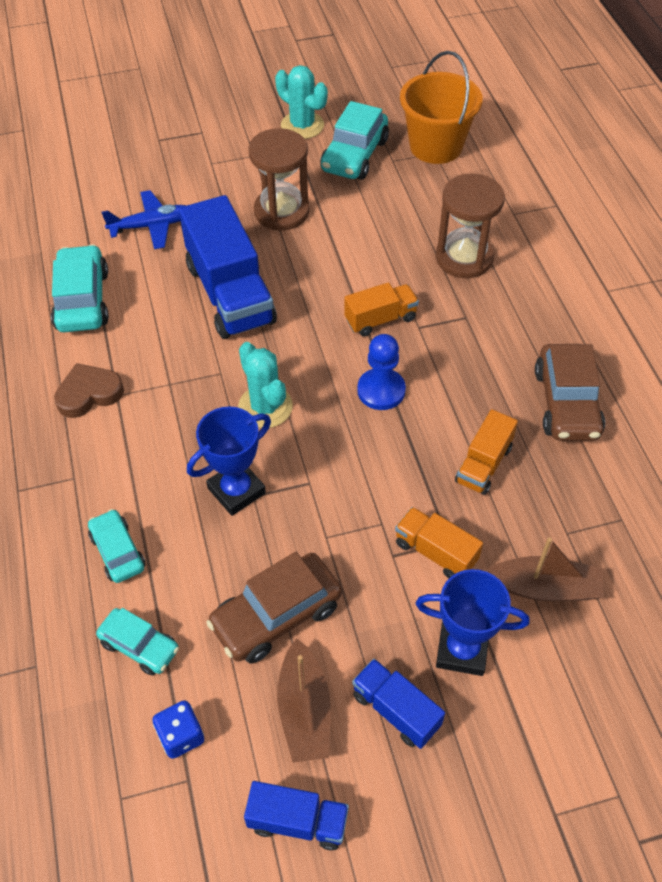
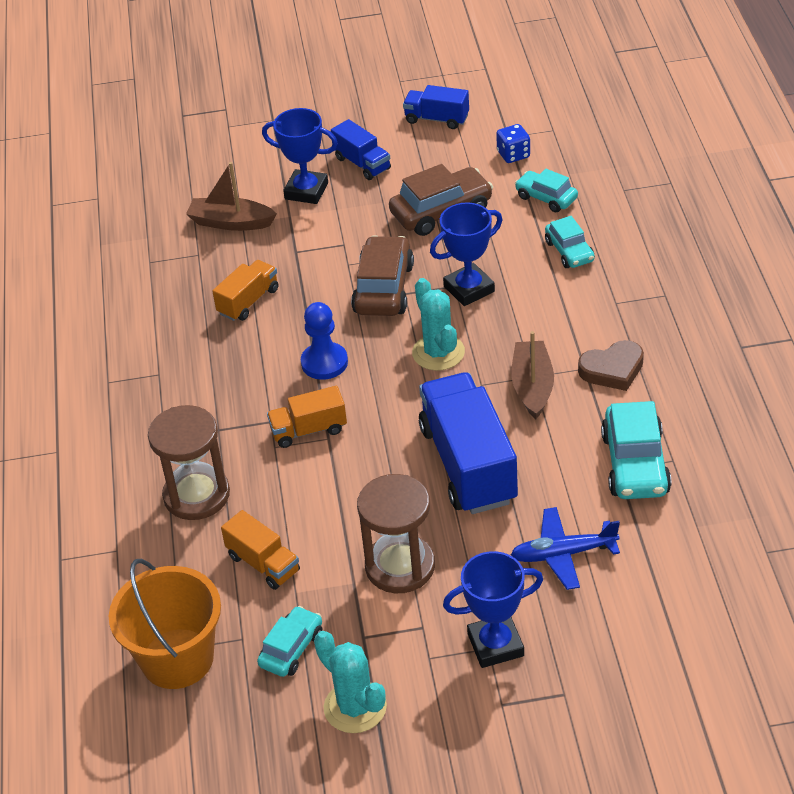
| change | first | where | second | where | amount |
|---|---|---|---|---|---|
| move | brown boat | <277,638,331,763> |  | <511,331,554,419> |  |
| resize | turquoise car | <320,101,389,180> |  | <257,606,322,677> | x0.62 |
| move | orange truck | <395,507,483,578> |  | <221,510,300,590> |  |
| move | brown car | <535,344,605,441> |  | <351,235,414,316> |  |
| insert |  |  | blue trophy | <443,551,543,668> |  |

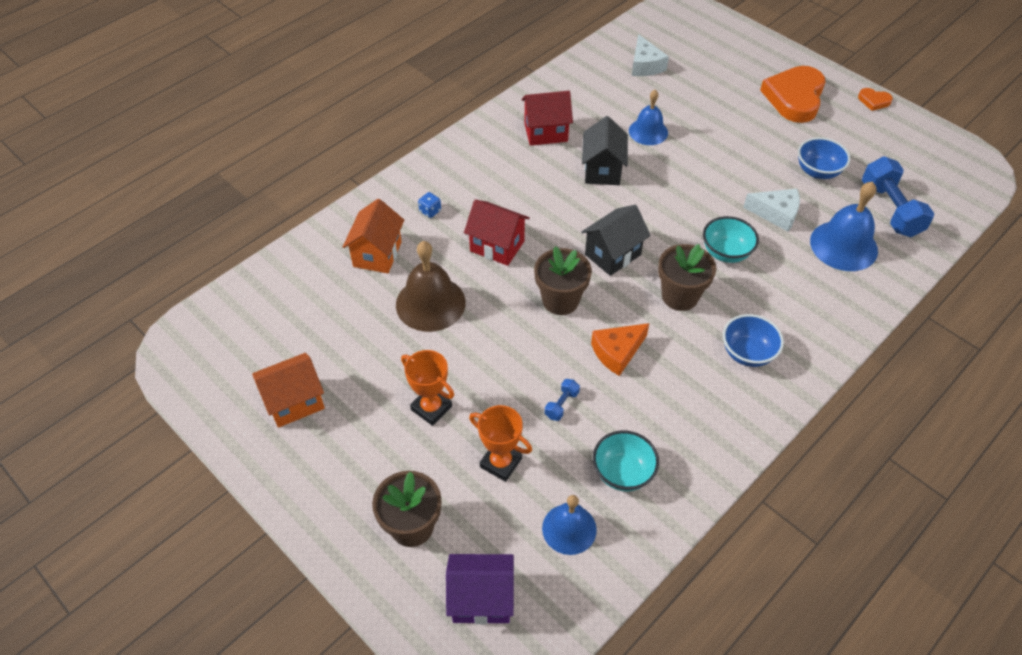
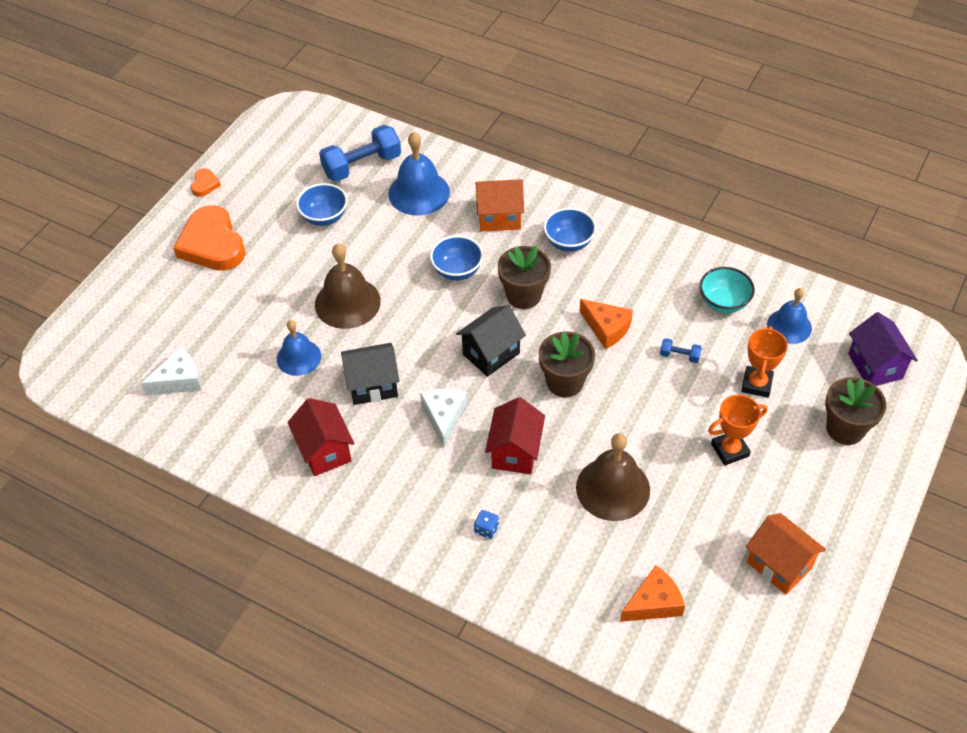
| change | first | where | second | where | amount |
|---|---|---|---|---|---|
| move | orange house | <343,199,404,273> |  | <475,179,524,231> |  |
| rotate | orange trophy | <401,350,454,426> |  | <708,395,768,466> | 45 degrees clockwise |
| rotate | black house | <581,205,651,276> |  | <456,305,526,377> | 75 degrees counterclockwise |
| recolor | turquoise bowl | <703,216,759,263> | blue bowl | <430,235,483,280> |  |
| move | white cheese | <743,189,800,231> |  | <420,388,467,447> |  |
| rotate | orange heart | <760,66,825,123> |  | <173,205,246,271> | 60 degrees clockwise |
| insert |  |  | brown bell | <315,244,381,329> |  |
| insert |  |  | orange cheese | <620,565,685,622> |  |

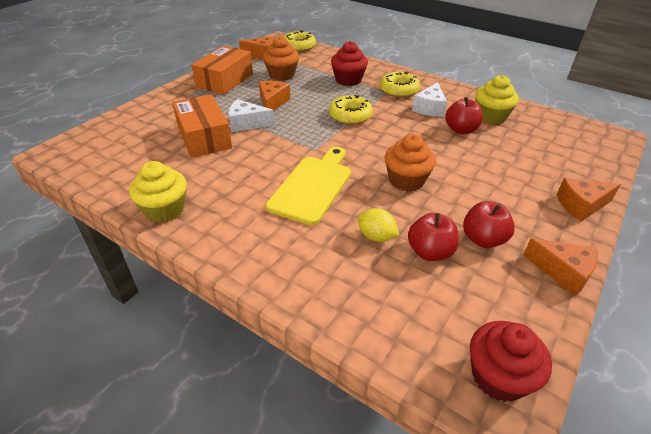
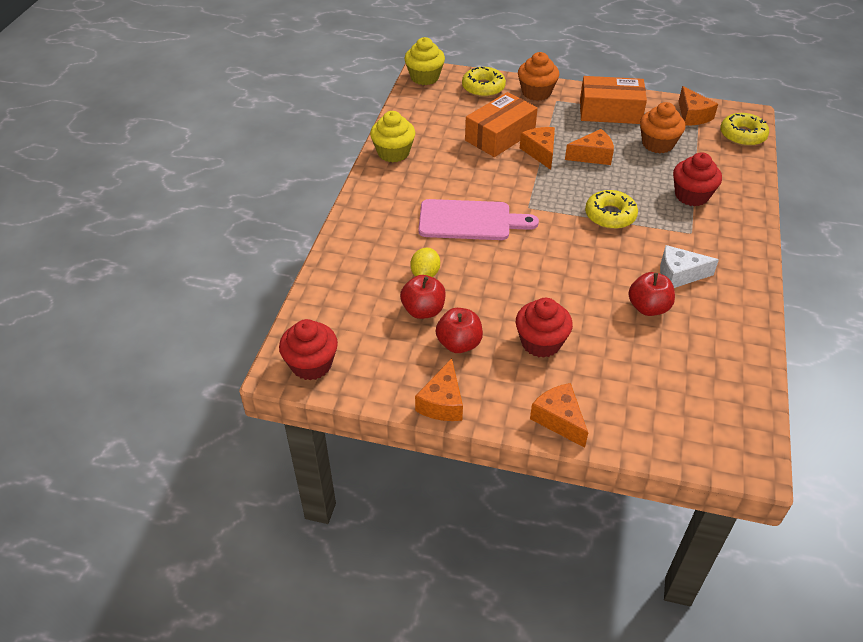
| change | first | where | second | where | amount |
|---|---|---|---|---|---|
| recolor | white cheese | <228,99,274,132> | orange cheese | <520,127,555,170> |  |
| recolor | yellow cutting board | <266,147,351,225> | pink cutting board | <418,199,539,240> |  |
| move | yellow donut | <380,72,420,98> |  | <462,67,506,97> |  |
| move | orange cupcake | <385,134,436,192> |  | <518,52,559,101> |  |
| move | yellow cupcake | <475,75,519,124> |  | <404,37,445,85> |  |
| insert |  |  | red cupcake | <516,298,573,358> |  |

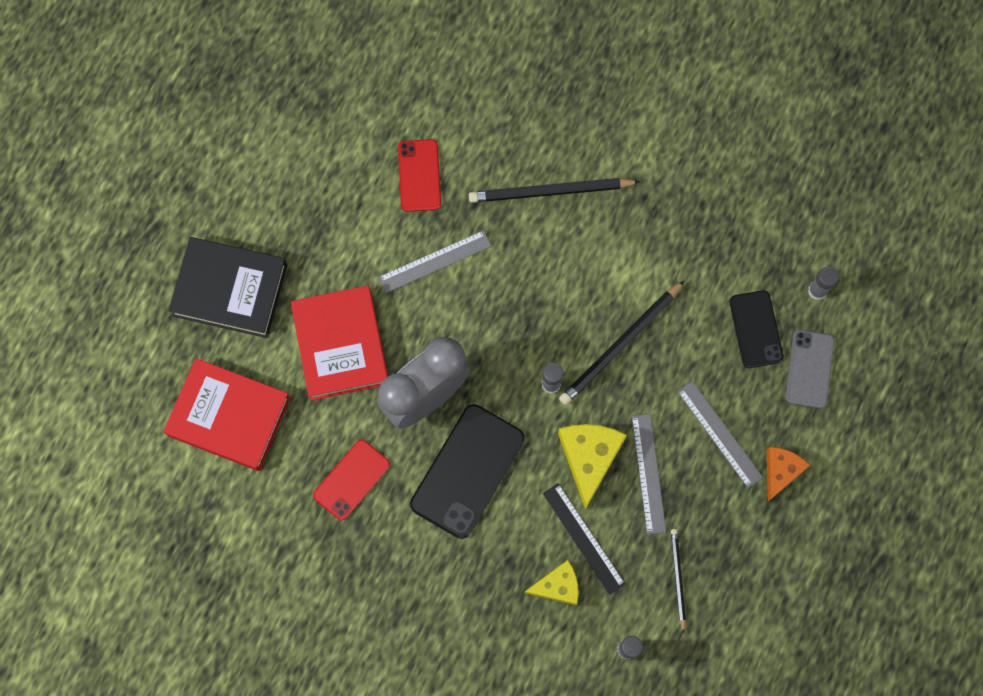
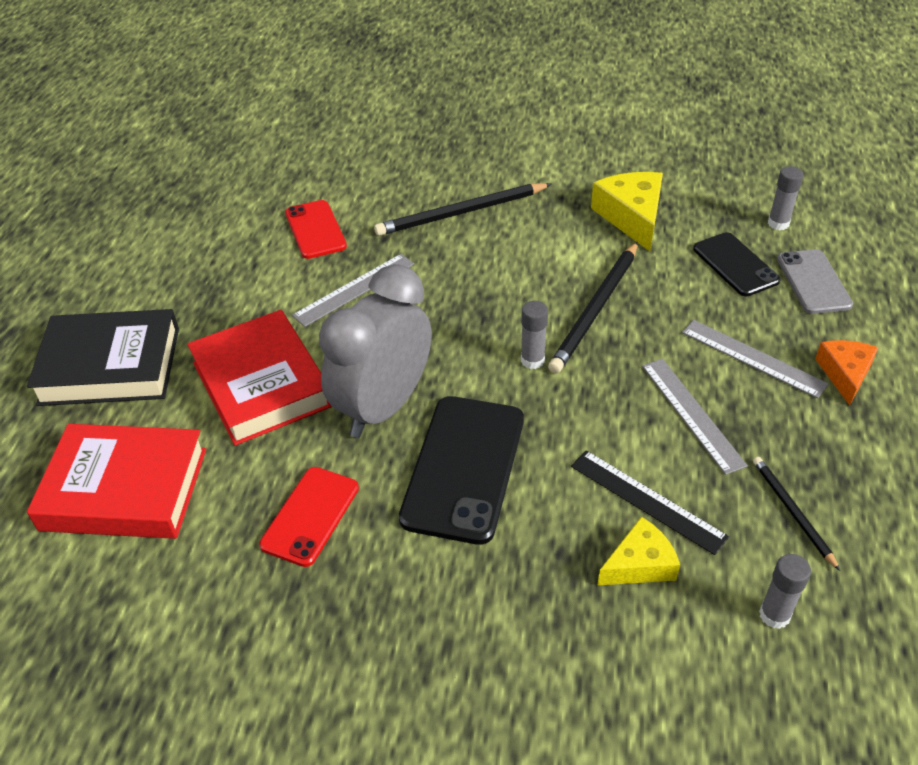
| change | first | where | second | where | amount |
|---|---|---|---|---|---|
| move | yellow cheese | <558,424,627,510> |  | <591,172,663,251> |  |

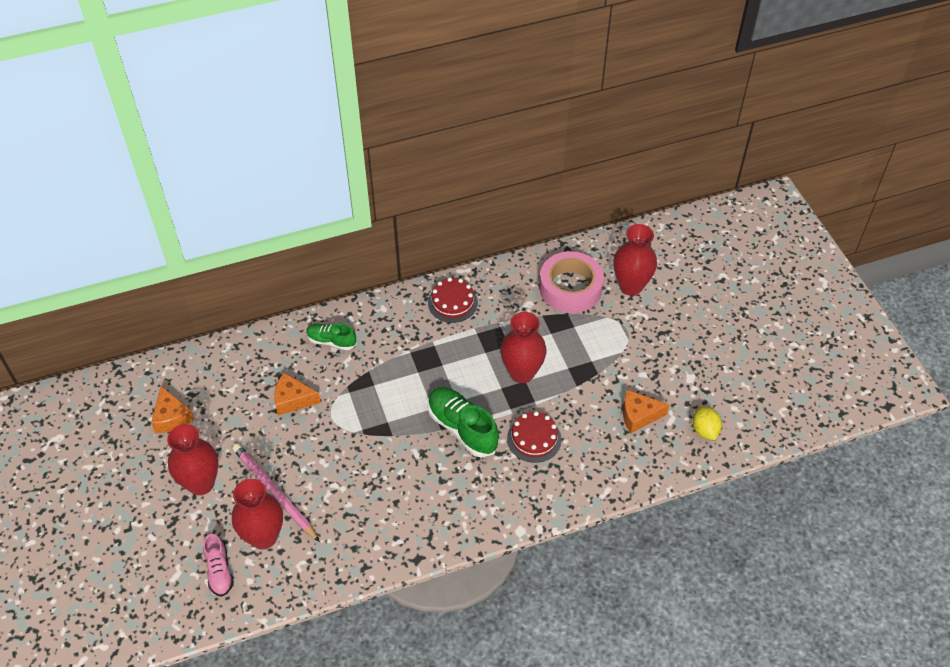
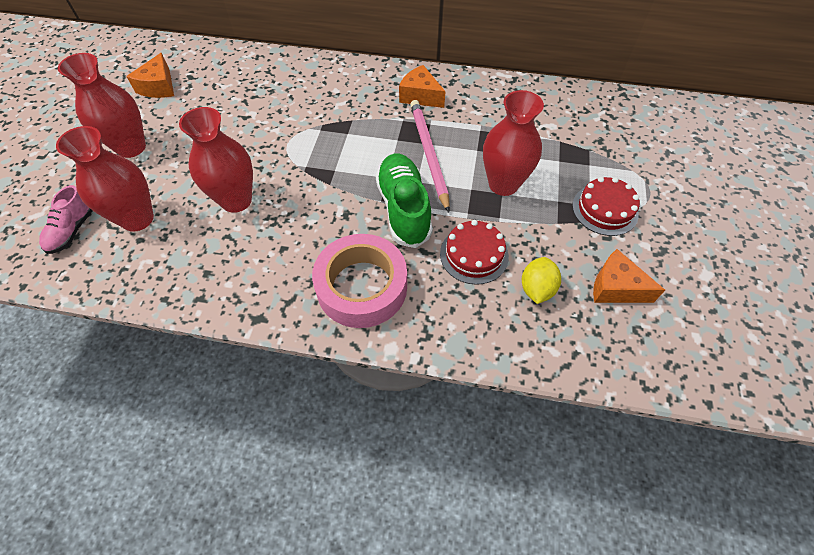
| change | first | where | second | where | amount |
|---|---|---|---|---|---|
| move | pink pencil | <232,443,320,542> |  | <410,100,450,213> |  |
| move | orange cheese | <274,373,321,416> |  | <399,65,446,108> |  |
| delete | green shoe | <306,324,356,350> |  |  |  |
| move | red cake | <428,277,478,323> |  | <572,177,640,236> |  |
| move | pink tape | <539,251,604,313> |  | <312,234,407,328> |  |
| move | red vase | <613,224,657,296> |  | <179,107,253,213> |  |
| move | yellow lemon | <693,406,722,441> |  | <522,257,561,304> |  |

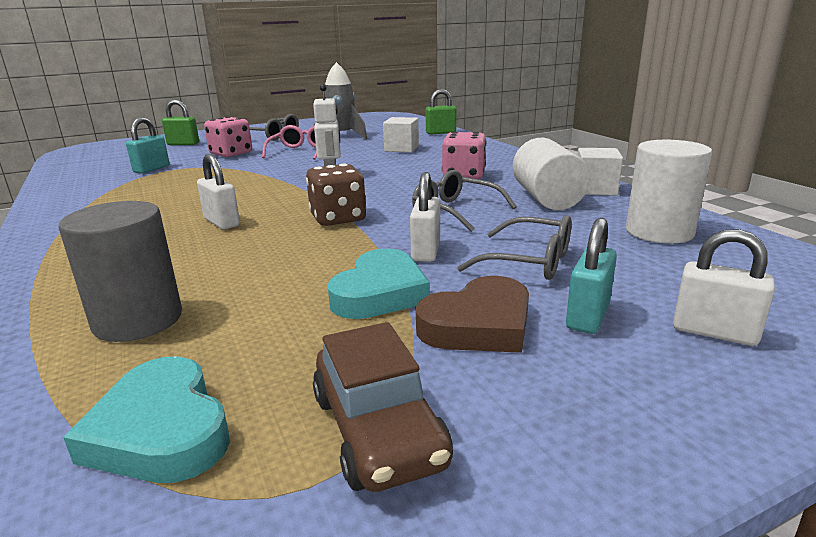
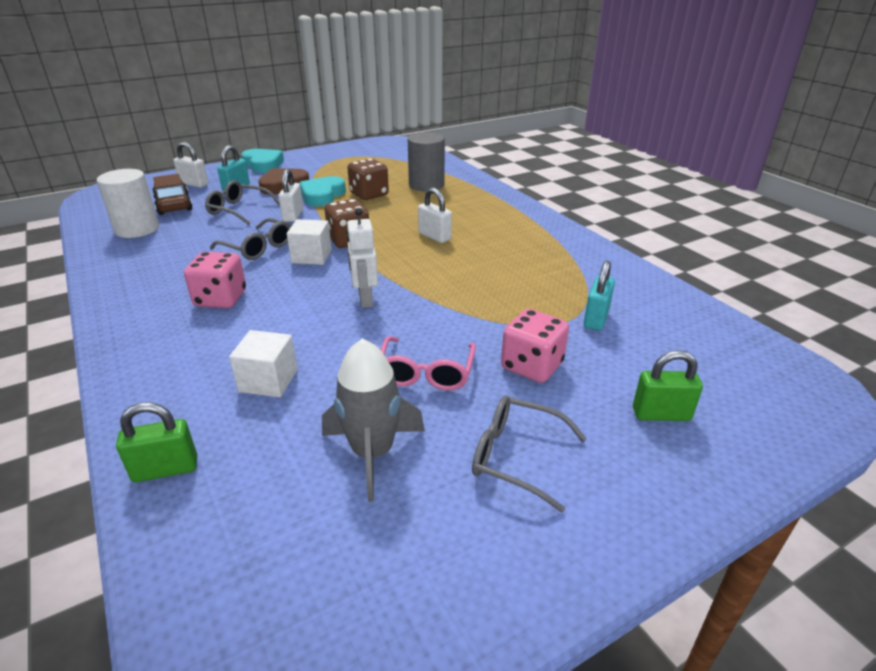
| change | first | where | second | where | amount |
|---|---|---|---|---|---|
| move | turquoise heart | <63,356,230,483> |  | <241,149,284,173> |  |
| move | brown car | <313,322,453,492> |  | <152,174,193,215> |  |
| delete | white cylinder | <513,138,590,210> |  |  |  |
| move | white cube | <577,148,623,196> |  | <287,219,332,265> |  |
| insert |  |  | brown dice | <347,158,389,200> |  |

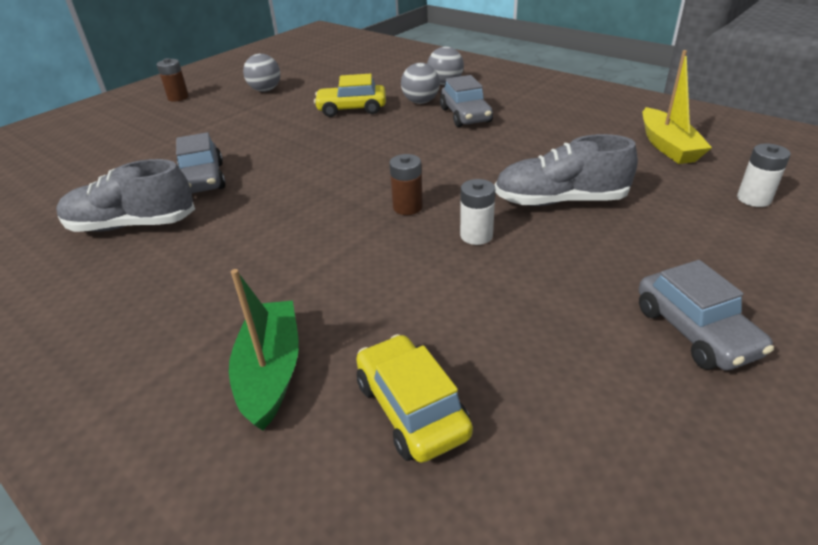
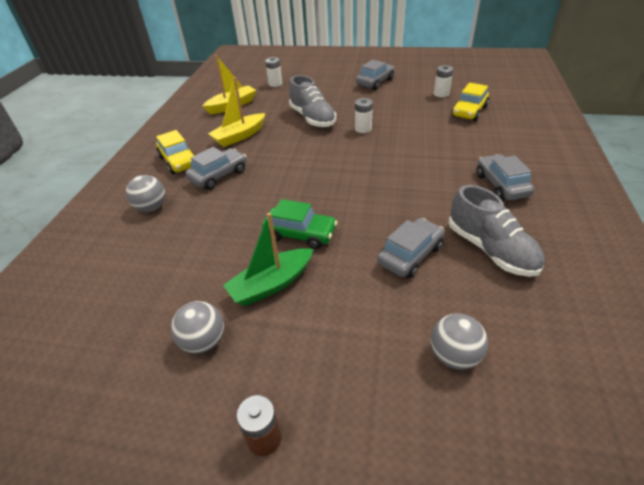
| change | first | where | second | where | amount |
|---|---|---|---|---|---|
| move | green boat | <229,269,299,430> |  | <223,213,313,306> |  |
| move | yellow car | <314,74,386,117> |  | <156,130,195,174> |  |
| delete | brown battery | <389,154,423,215> |  |  |  |
| move | grey ball | <401,63,440,104> |  | <431,313,488,370> |  |
| insert |  |  | yellow boat | <208,77,265,147> |  |
| insert |  |  | green car | <262,199,337,249> |  |
| insert |  |  | white battery | <434,65,453,97> |  |
| insert |  |  | grey car | <476,154,534,201> |  |

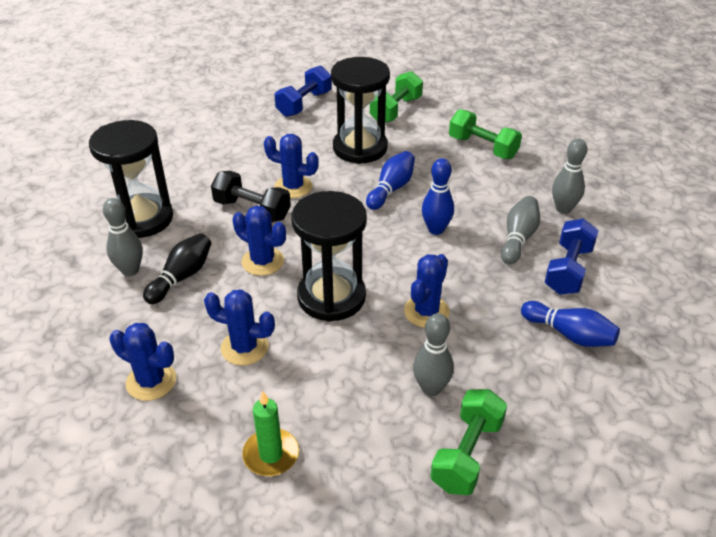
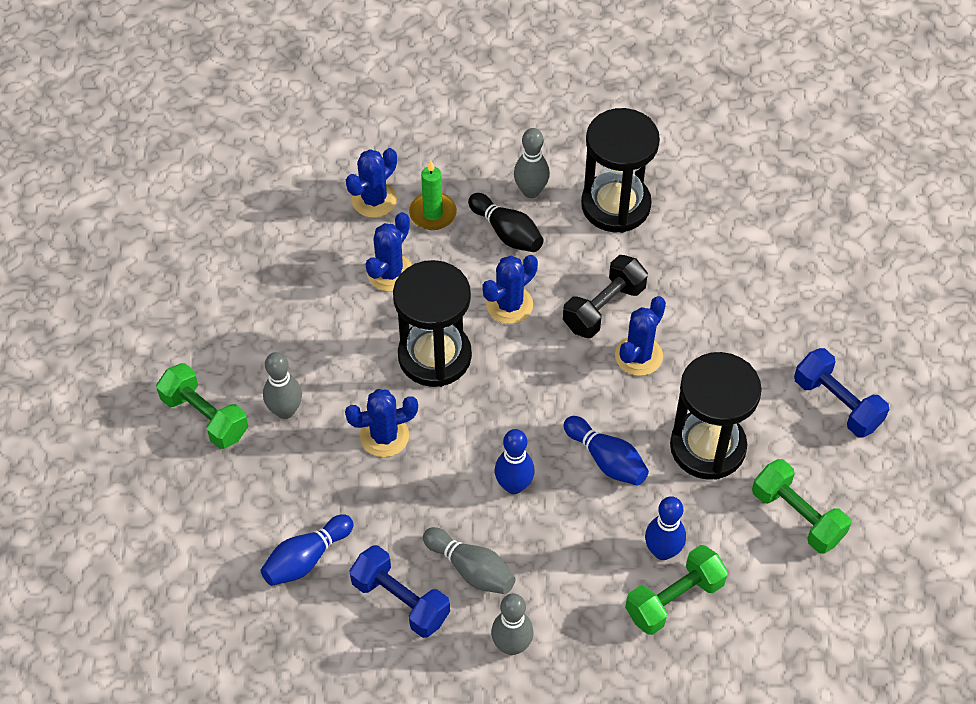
| change | first | where | second | where | amount |
|---|---|---|---|---|---|
| move | green candle | <242,391,299,476> |  | <409,160,457,230> |  |
| rotate | blue cactus | <404,254,450,328> |  | <345,389,418,457> | 60 degrees counterclockwise |
| insert |  |  | blue bowling pin | <645,496,686,560> |  |

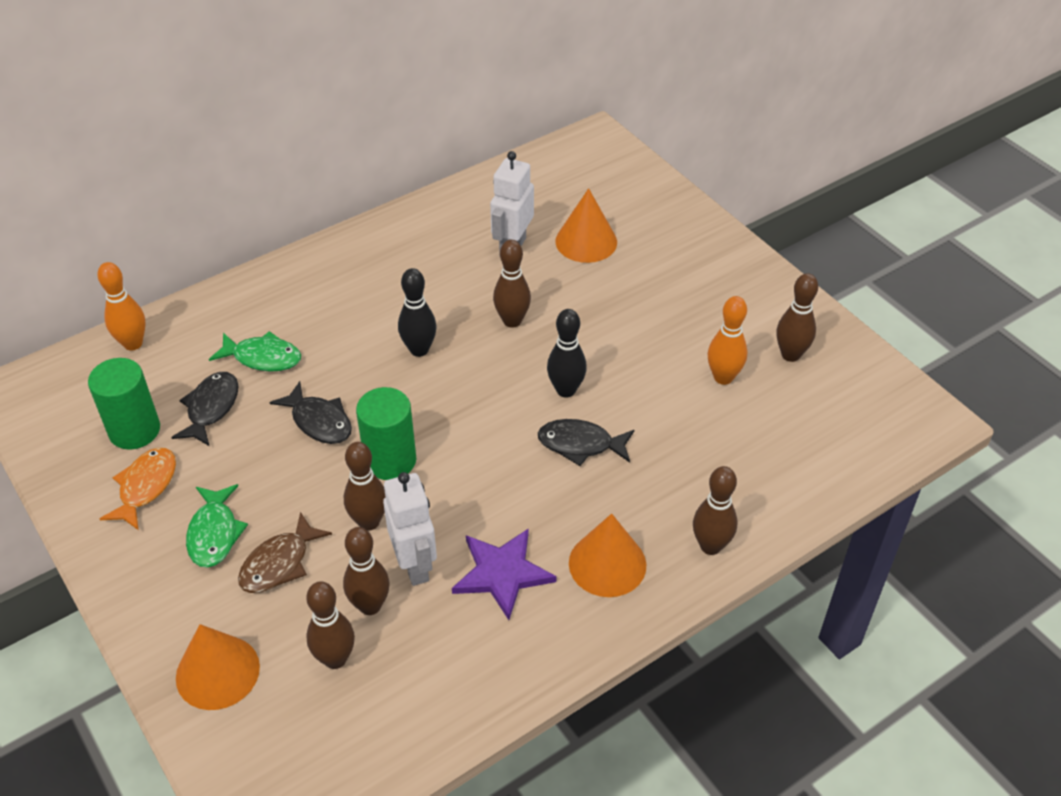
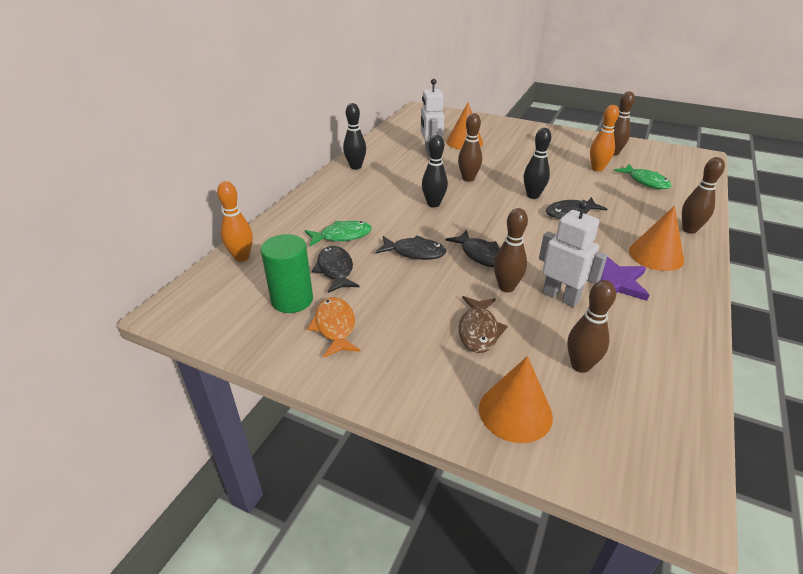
| change | first | where | second | where | amount |
|---|---|---|---|---|---|
| move | green fish | <186,484,248,568> |  | <614,164,672,189> |  |
| delete | brown bowling pin | <343,527,390,615> |  |  |  |
| replace | green cylinder | <356,387,416,480> | black fish | <445,230,500,267> |  |
| insert |  |  | black bowling pin | <343,103,366,170> |  |

